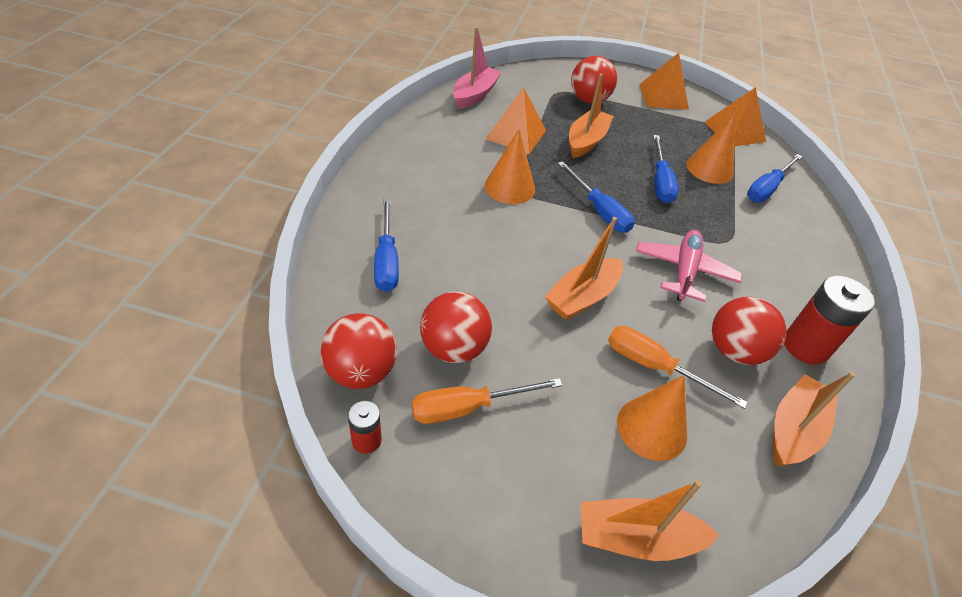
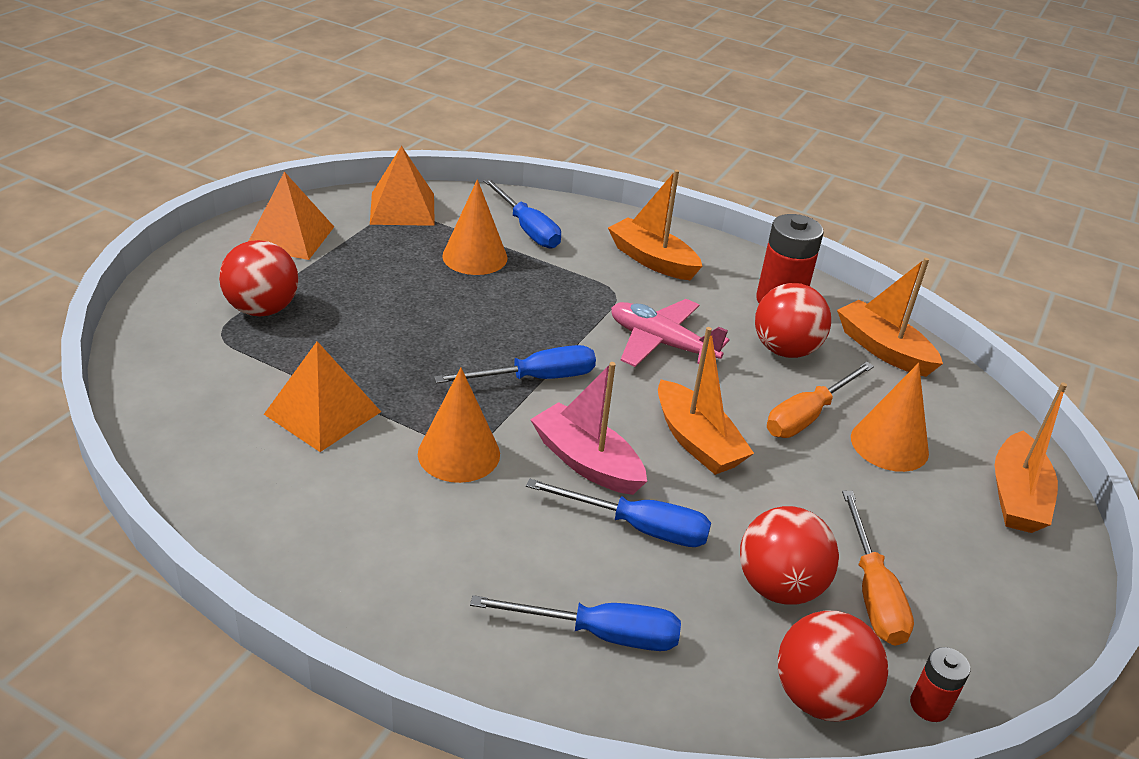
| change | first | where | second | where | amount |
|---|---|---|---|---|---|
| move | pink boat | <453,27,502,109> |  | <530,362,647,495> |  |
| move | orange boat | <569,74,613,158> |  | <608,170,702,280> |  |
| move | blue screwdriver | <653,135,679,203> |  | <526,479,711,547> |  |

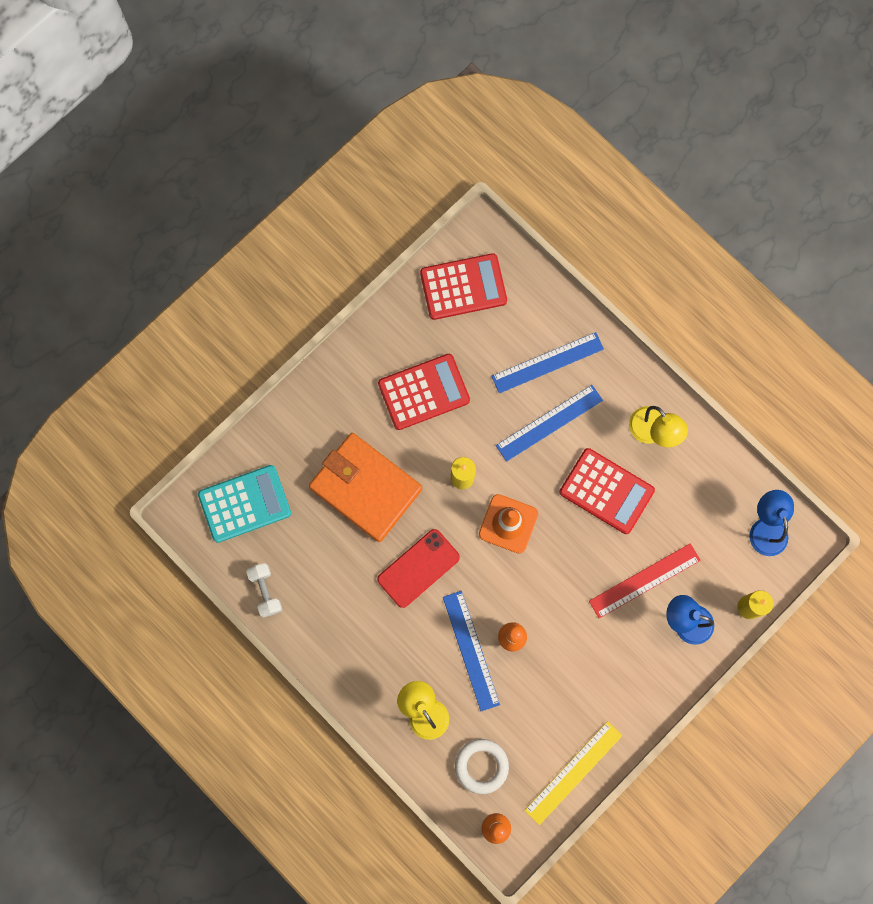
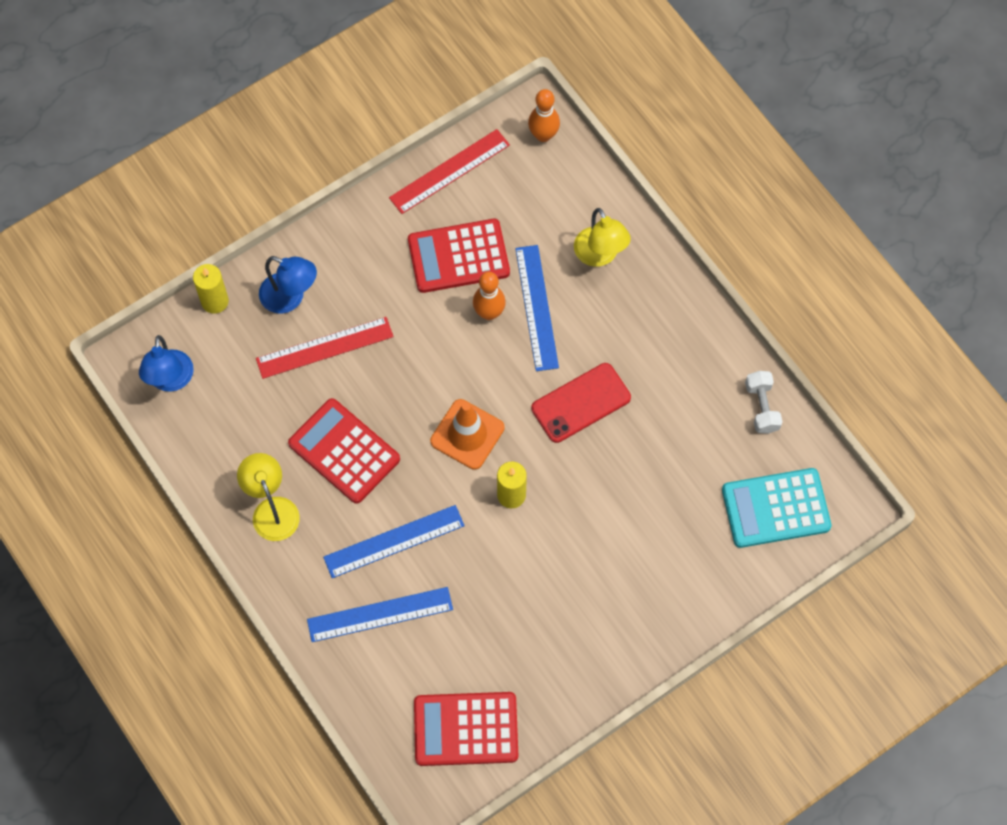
| change | first | where | second | where | amount |
|---|---|---|---|---|---|
| delete | orange wallet | <309,433,422,542> |  |  |  |
| move | red calculator | <378,354,470,430> |  | <408,219,510,293> |  |
| delete | white ring | <455,739,509,794> |  |  |  |
| recolor | yellow ruler | <524,721,622,825> | red ruler | <389,129,510,214> |  |

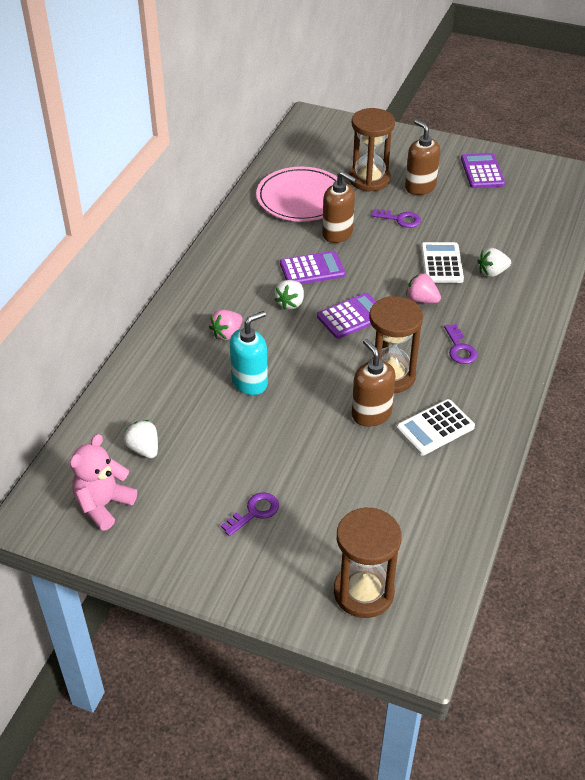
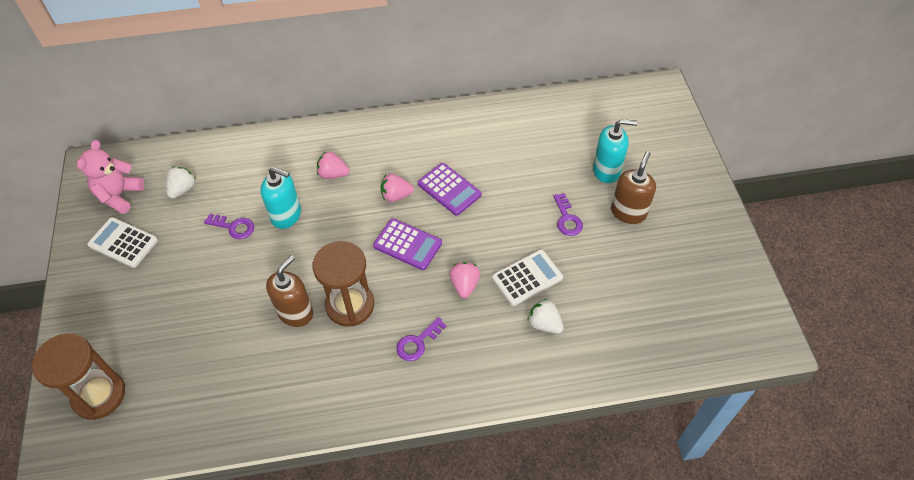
| change | first | where | second | where | amount |
|---|---|---|---|---|---|
| rotate | pink teddy bear | <70,434,137,531> |  | <77,140,144,214> | 75 degrees counterclockwise |
| move | purple key | <221,492,279,536> |  | <204,214,254,239> |  |
| delete | pink plate | <256,167,337,222> |  |  |  |
| recolor | white strawberry | <275,280,304,310> | pink strawberry | <380,174,414,202> |  |
| delete | brown soap dispenser | <322,171,357,243> |  |  |  |
| replace | brown hourglass | <349,108,395,192> | turquoise soap dispenser | <593,119,638,183> |  |
| move | white calculator | <396,399,475,455> |  | <87,217,158,268> |  |
| delete | purple calculator | <461,153,505,188> |  |  |  |

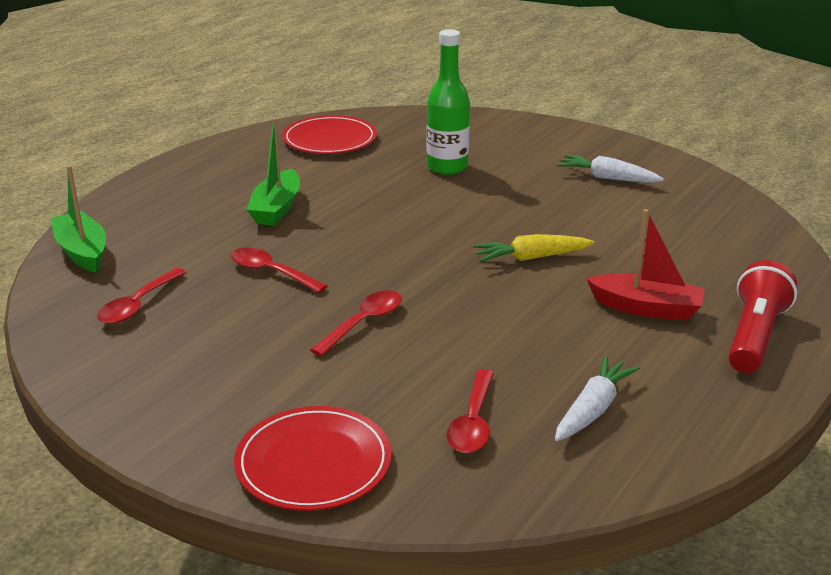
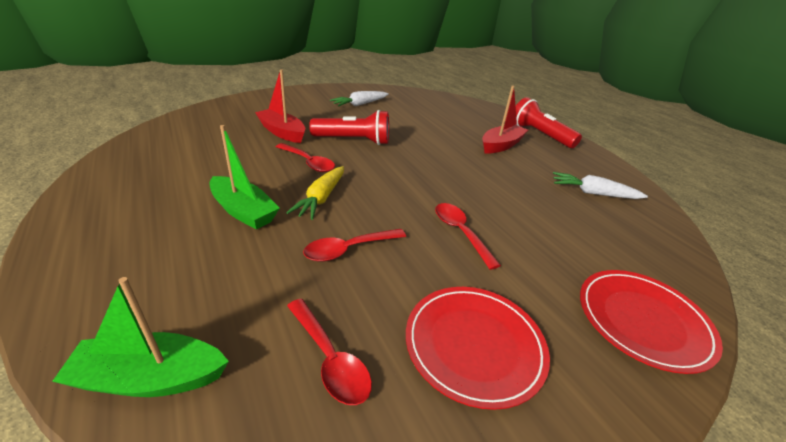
| change | first | where | second | where | amount |
|---|---|---|---|---|---|
| move | red plate | <282,115,377,154> |  | <406,287,550,410> |  |
| replace | green bottle | <427,29,470,175> | red boat | <255,69,305,143> |  |
| move | red spoon | <446,369,494,453> |  | <276,143,335,172> |  |
| move | yellow carrot | <473,234,594,262> |  | <286,166,344,220> |  |
| rotate | white carrot | <555,355,640,441> |  | <553,172,648,199> | 45 degrees counterclockwise |
| insert |  |  | red flashlight | <309,110,389,145> |  |

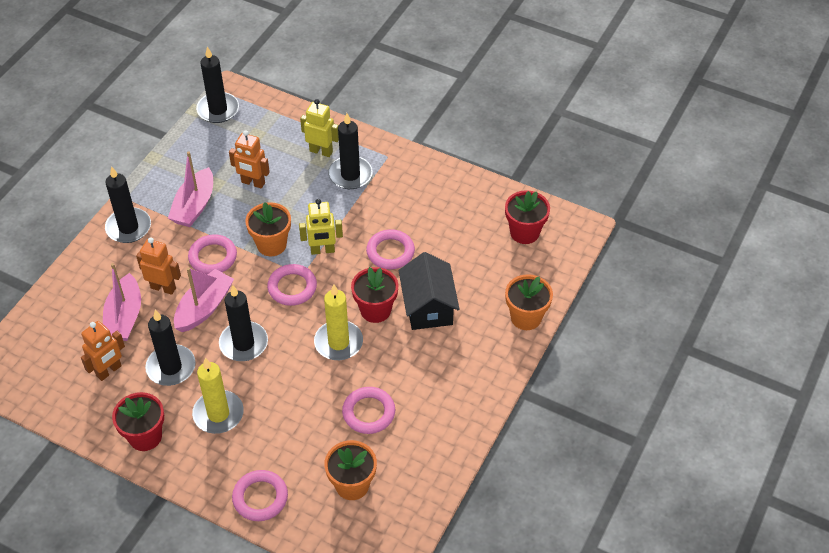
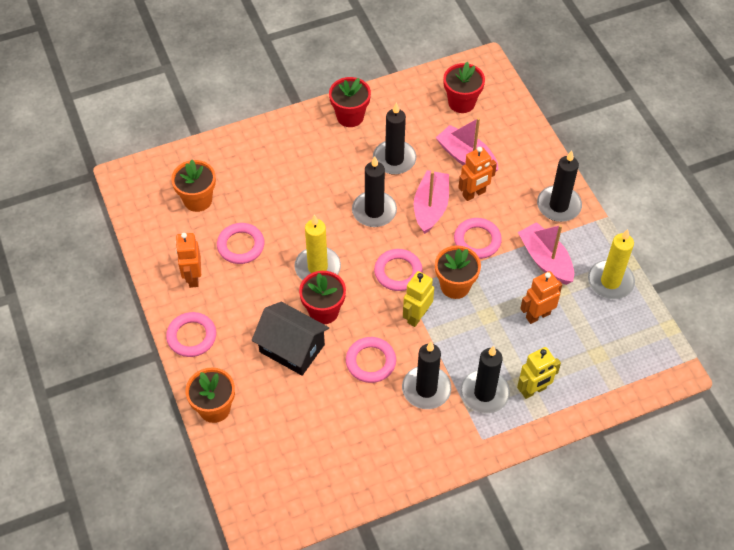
| change | first | where | second | where | amount |
|---|---|---|---|---|---|
| move | orange robot | <81,321,125,381> |  | <176,233,201,288> |  |
| rotate | pink boat | <174,267,234,332> |  | <414,170,449,234> | 150 degrees counterclockwise |
| move | yellow candle | <192,358,244,434> |  | <588,229,635,299> |  |
| move | black candle | <196,47,239,123> |  | <402,342,451,409> |  |
| move | pink ring | <232,470,288,521> |  | <166,312,216,357> |  |
| move | red flower pot | <505,190,550,244> |  | <443,62,485,113> |  |

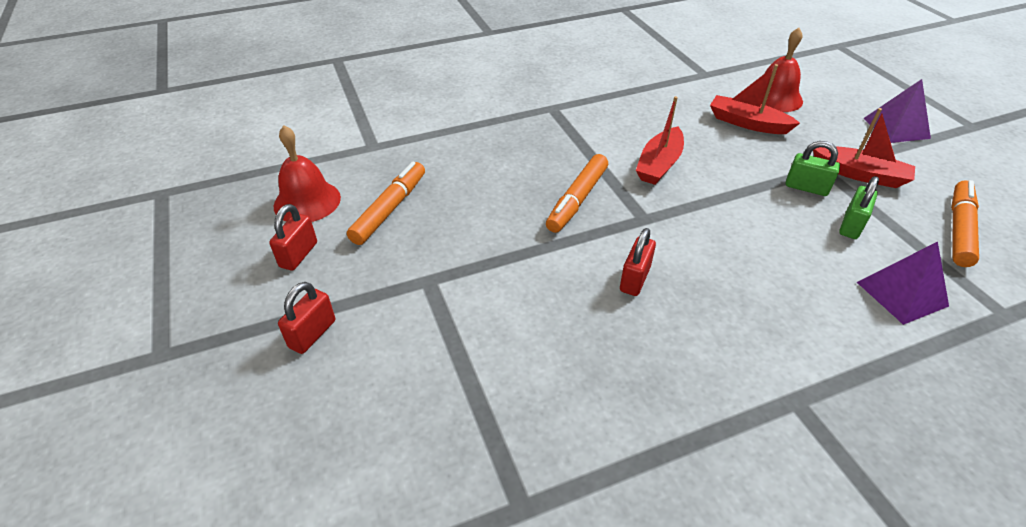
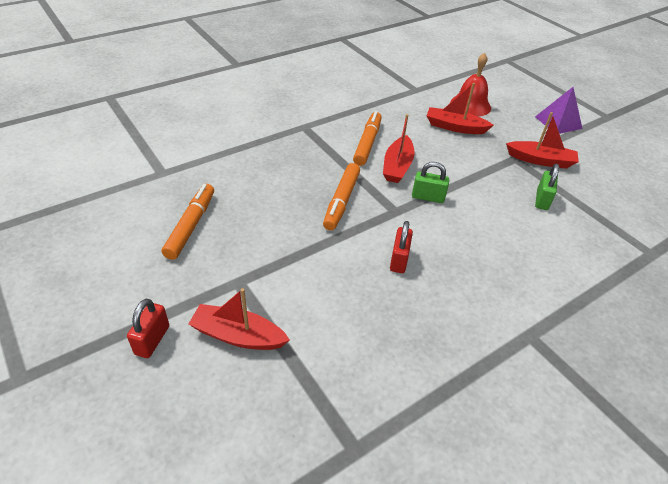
| change | first | where | second | where | amount |
|---|---|---|---|---|---|
| delete | red padlock | <269,204,317,271> |  |  |  |
| delete | red bell | <274,125,341,222> |  |  |  |
| move | green padlock | <786,141,840,196> |  | <412,162,449,203> |  |
| delete | purple pyramid | <857,242,949,325> |  |  |  |
| move | orange marker | <951,180,979,267> |  | <353,111,382,166> |  |
| insert |  |  | red boat | <188,288,290,350> |  |

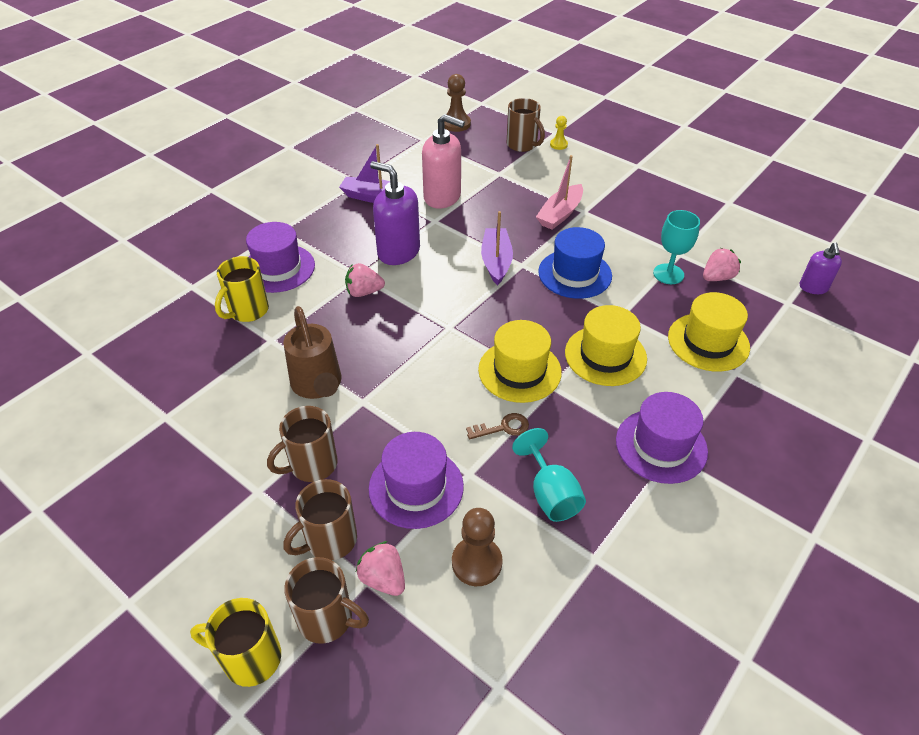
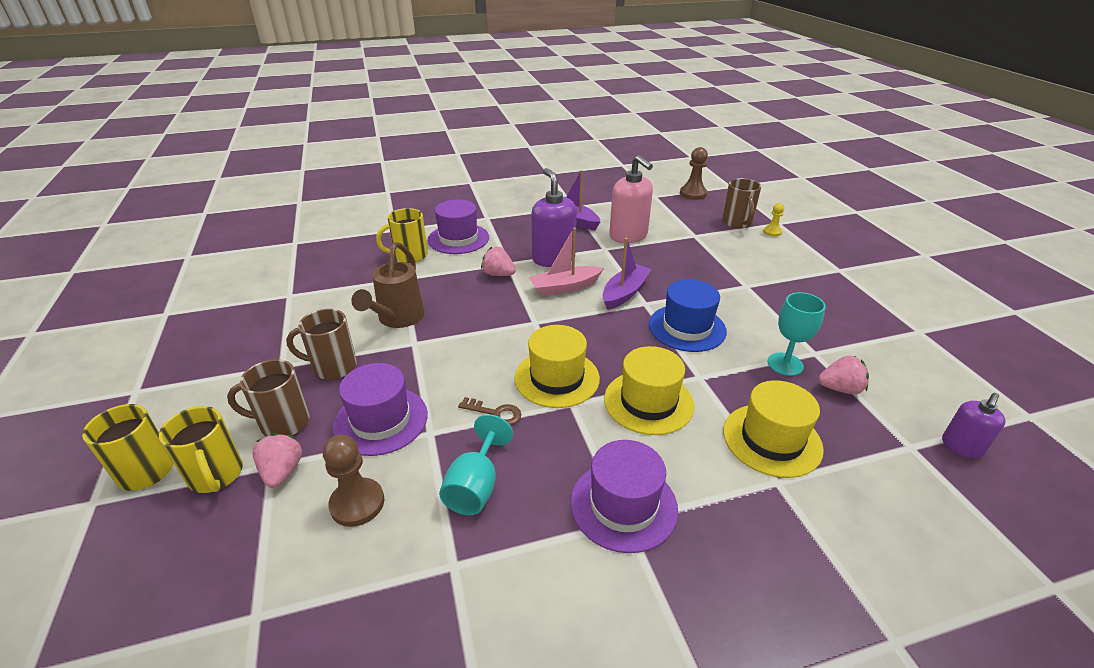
| change | first | where | second | where | amount |
|---|---|---|---|---|---|
| recolor | brown mug | <284,557,369,644> | yellow mug | <159,406,243,493> |  |
| move | pink boat | <536,155,583,230> |  | <529,228,604,296> |  |

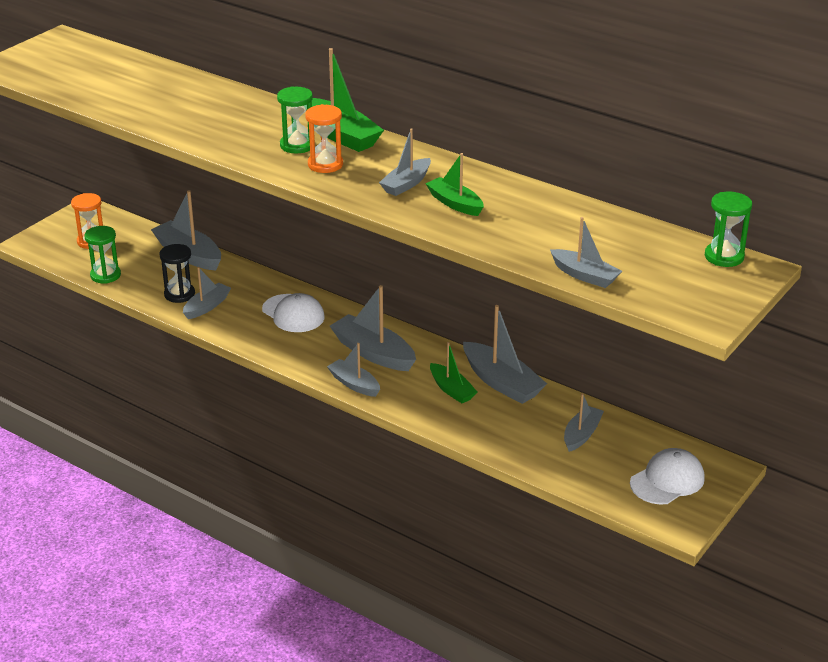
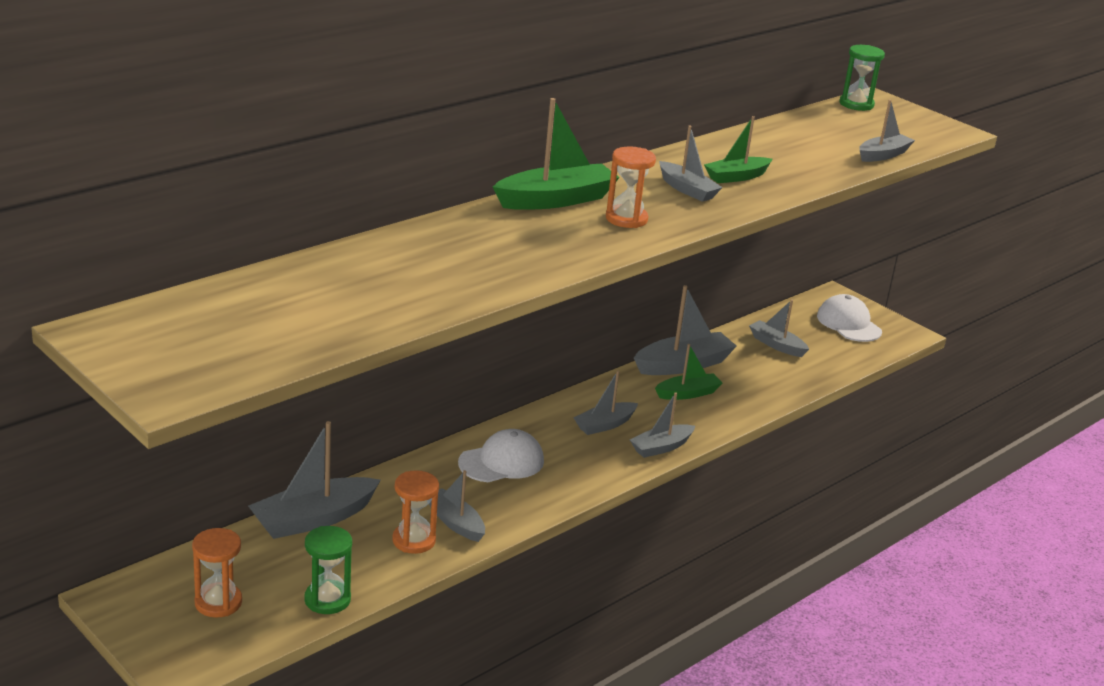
| change | first | where | second | where | amount |
|---|---|---|---|---|---|
| recolor | black hourglass | <159,244,195,303> | orange hourglass | <392,470,439,554> |  |
| delete | green hourglass | <277,86,313,153> |  |  |  |
| resize | grey boat | <330,285,416,371> |  | <573,370,638,435> | x0.62 |

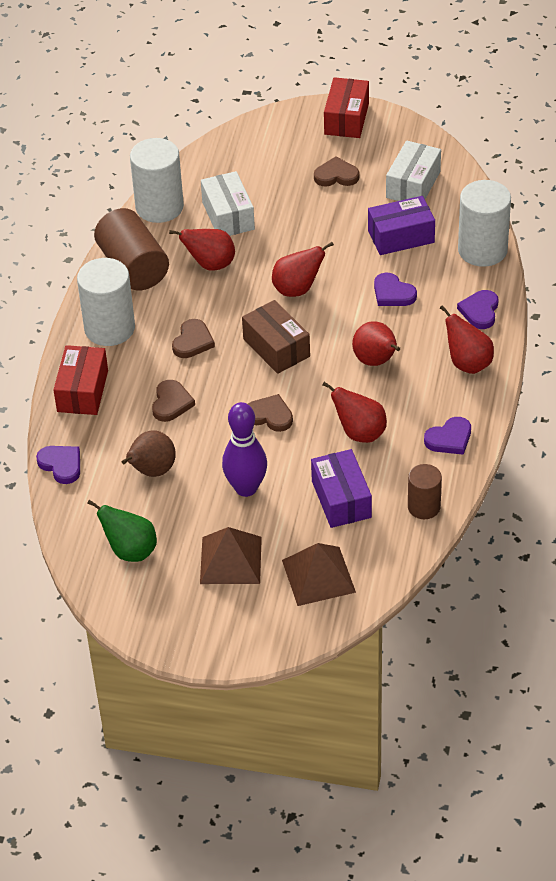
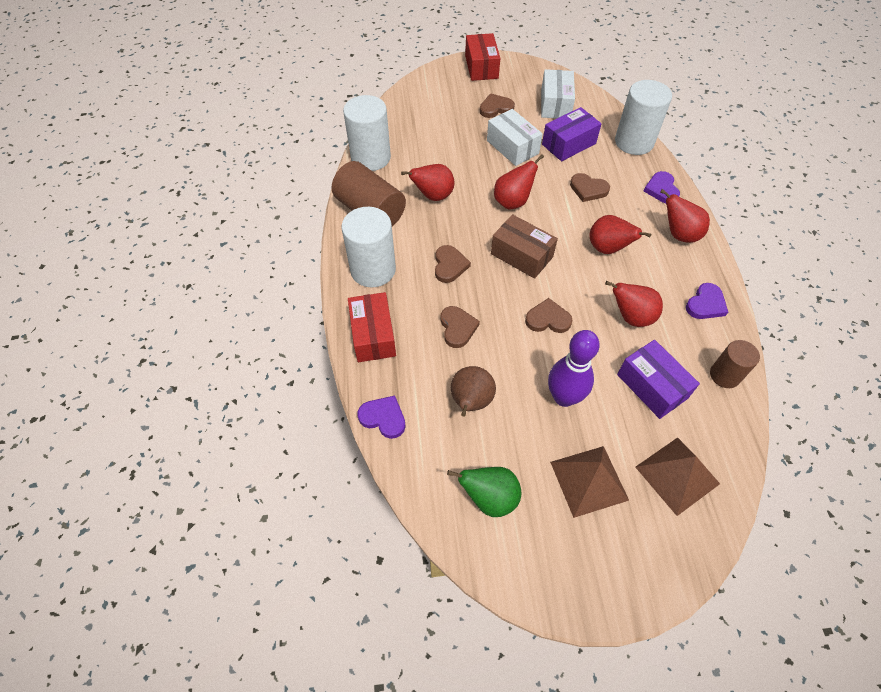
| change | first | where | second | where | amount |
|---|---|---|---|---|---|
| move | white box | <201,171,255,236> |  | <487,109,543,166> |  |
| recolor | purple heart | <374,273,417,306> | brown heart | <570,173,610,202> |  |

